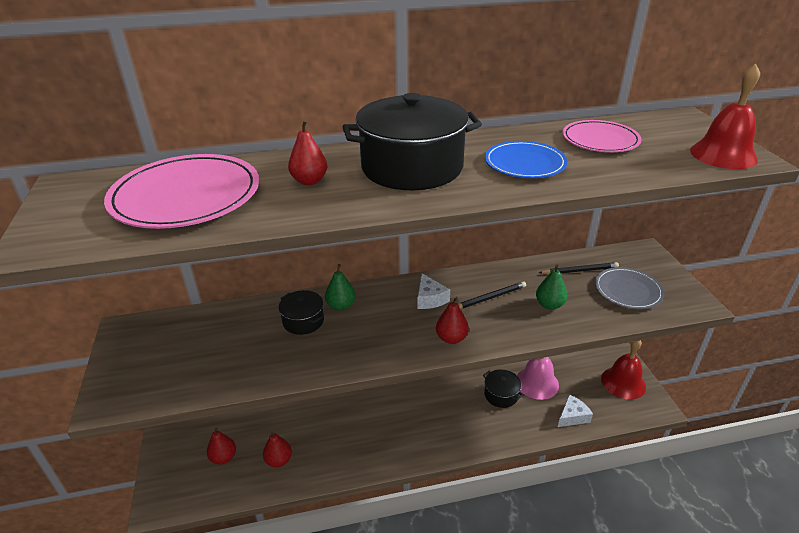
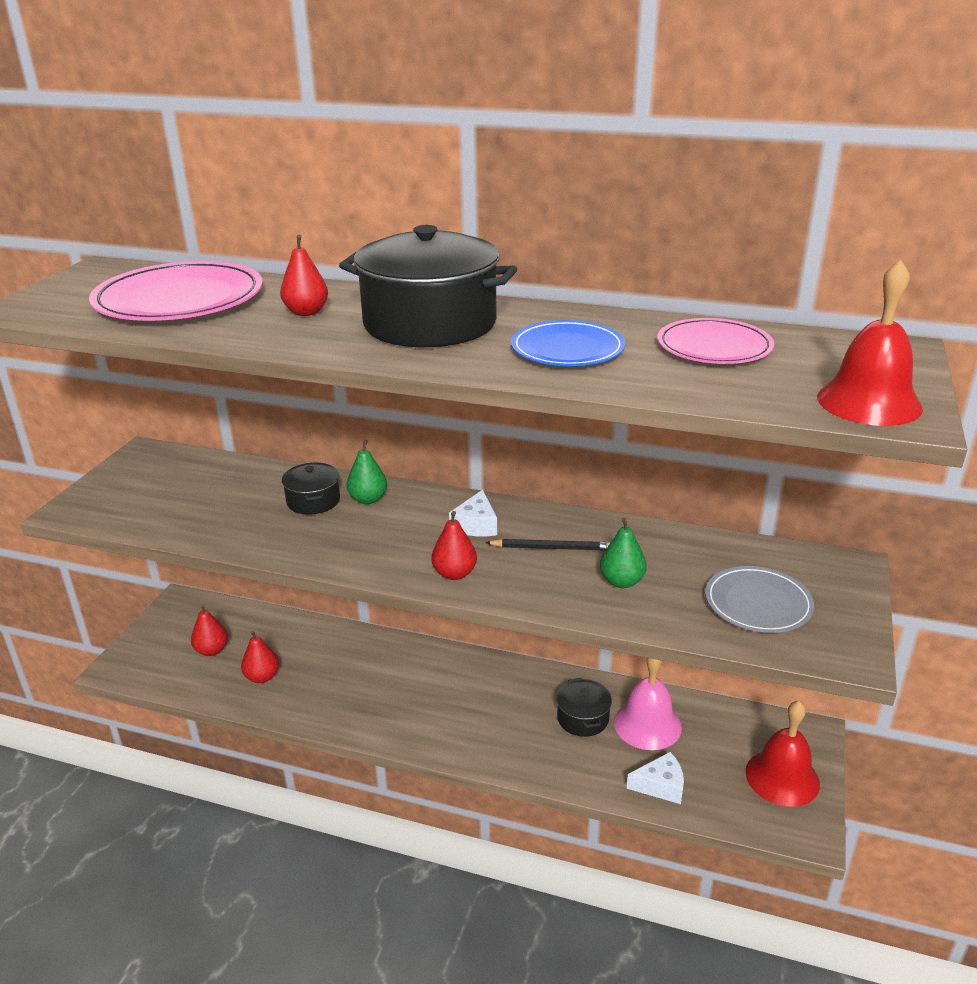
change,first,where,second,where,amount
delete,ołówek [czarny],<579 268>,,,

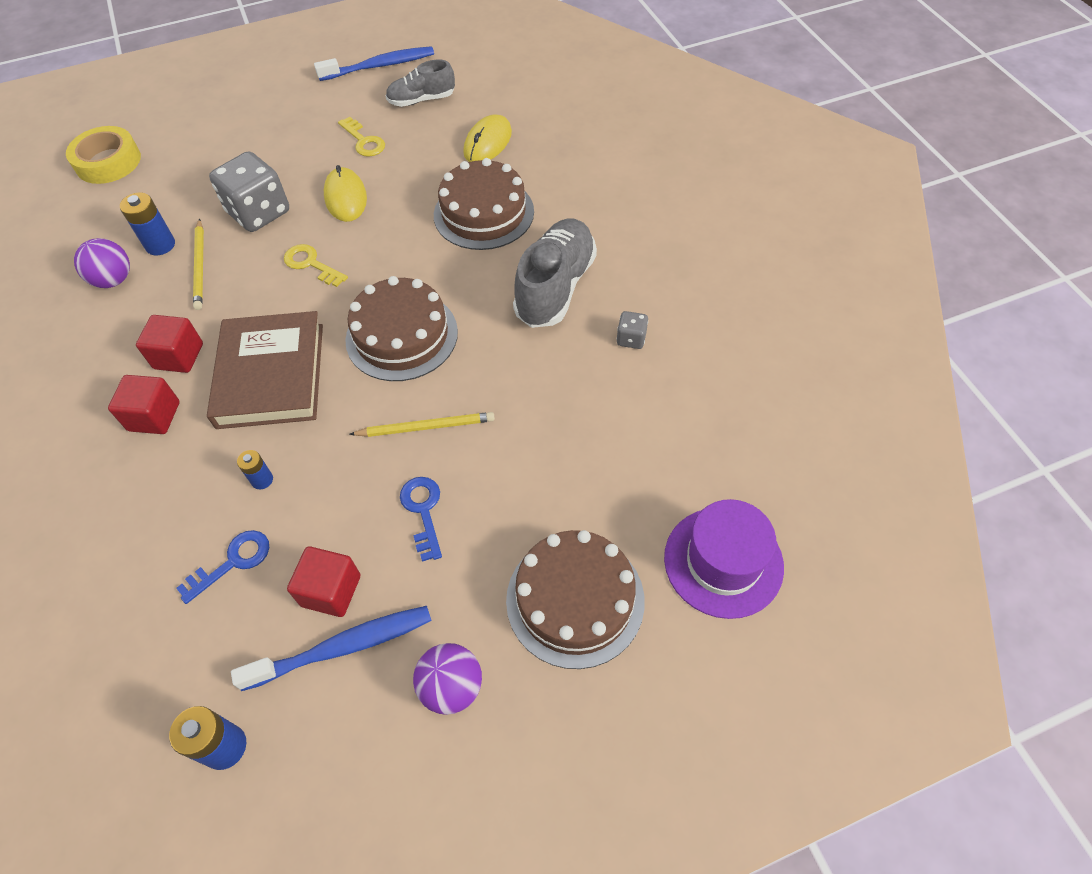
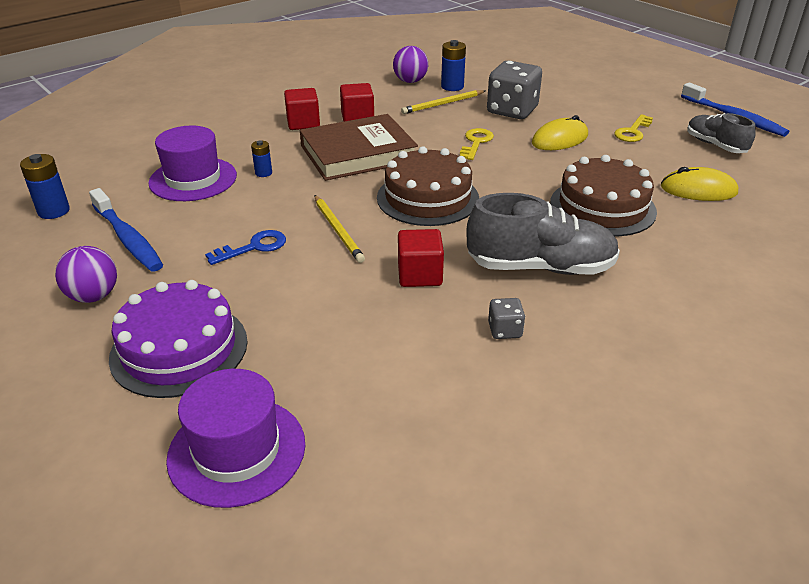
change,first,where,second,where,amount
delete,taśma klejąca [żółty],<103 155>,,,
replace,klucz [niebieski],<222 567>,kapelusz [fioletowy],<192 163>,
move,sześcian [czerwony],<324 581>,,<421 258>,
recolor,tort [brązowy],<575 599>,tort [fioletowy],<178 339>,

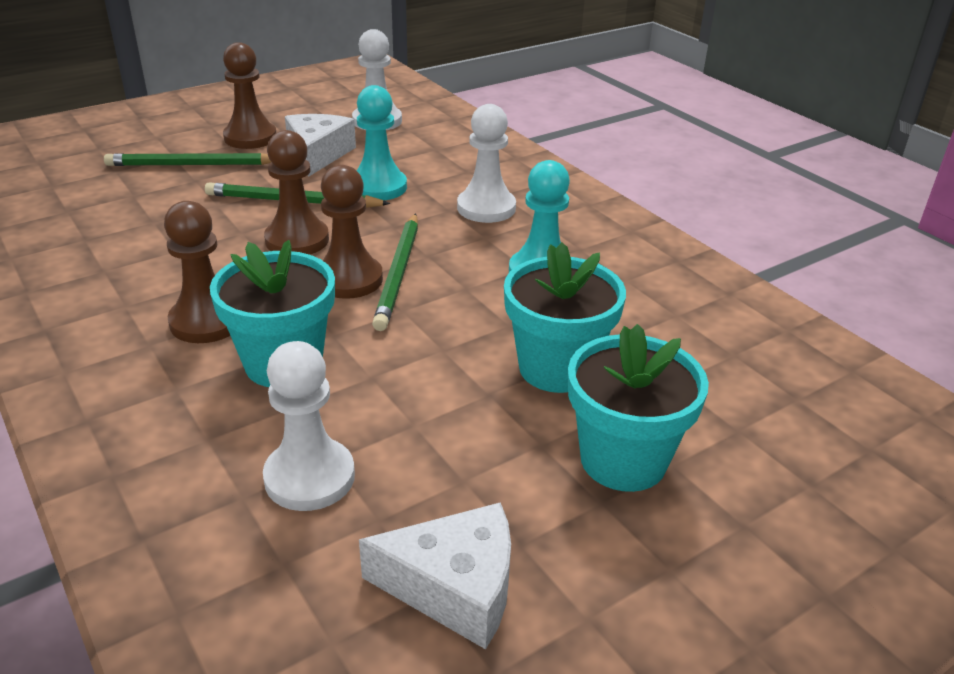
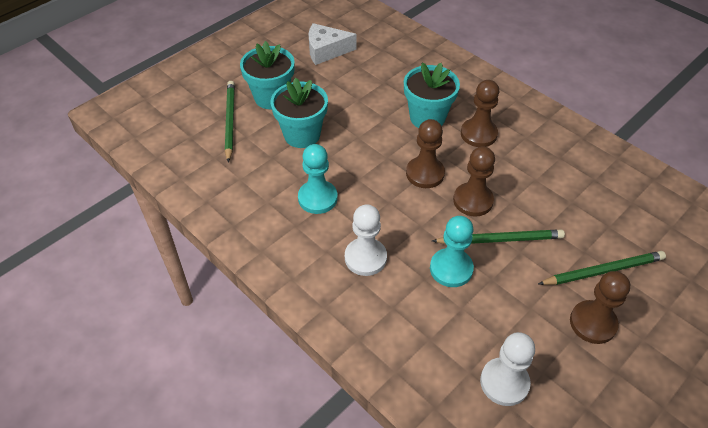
change,first,where,second,where,amount
delete,pionek [biały],<309 426>,,,
delete,ser [biały],<320 145>,,,
move,ołówek [zielony],<395 272>,,<230 122>,

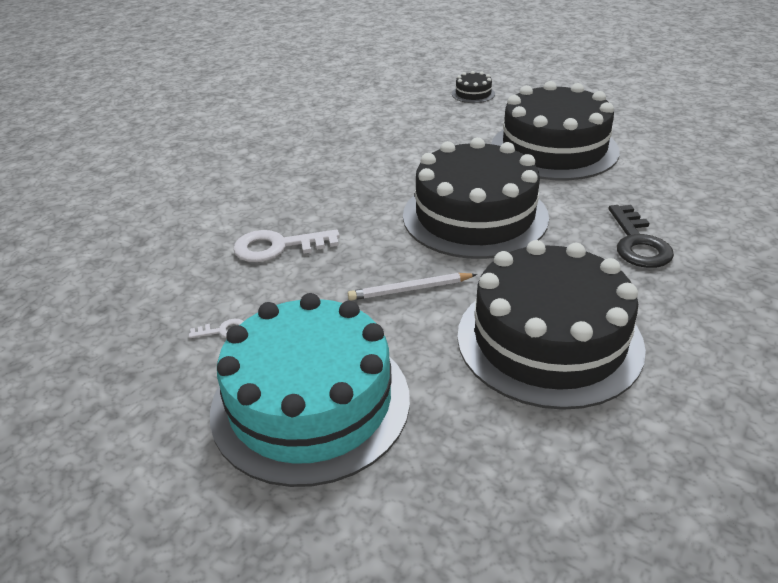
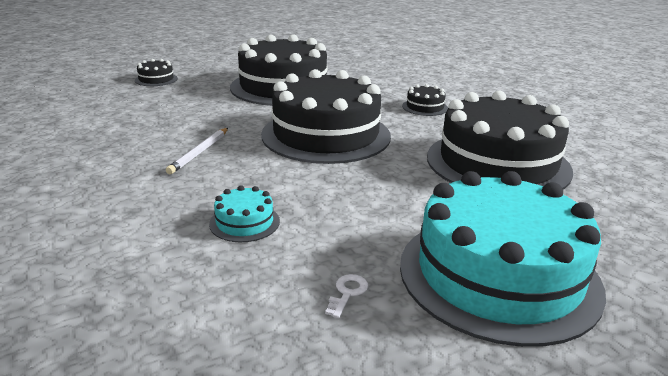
change,first,where,second,where,amount
replace,klucz [biały],<286 246>,tort [turkusowy],<244 213>,
move,ołówek [biały],<412 286>,,<197 151>,
replace,klucz [czarny],<641 236>,tort [czarny],<425 100>,

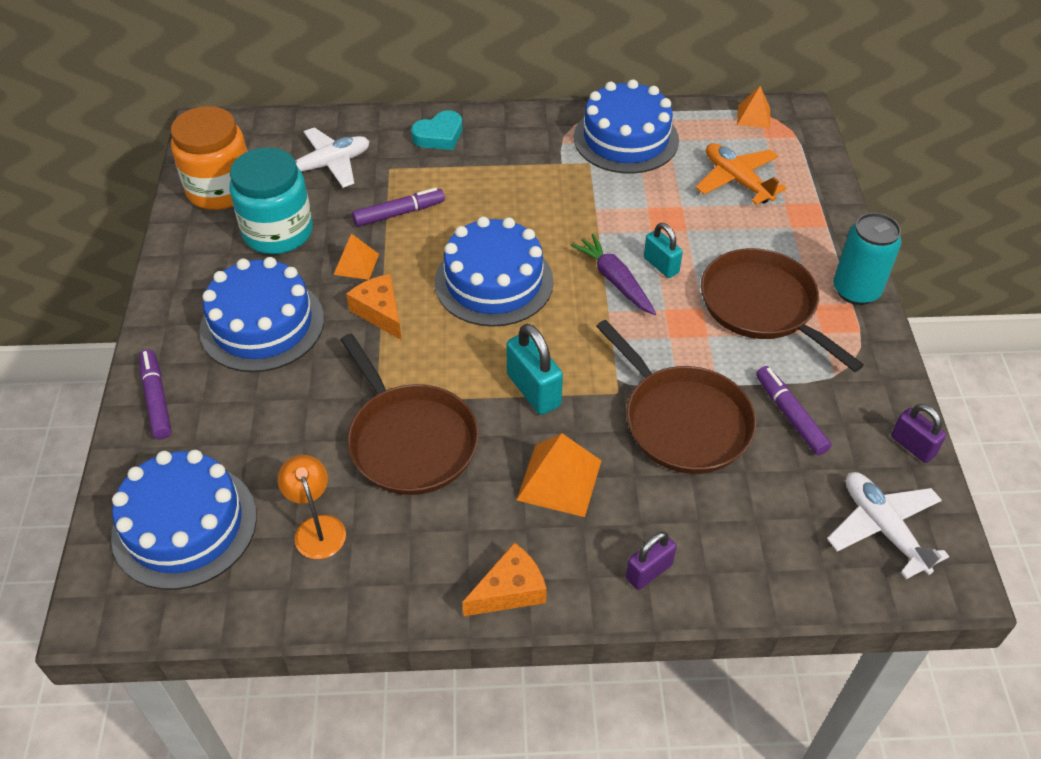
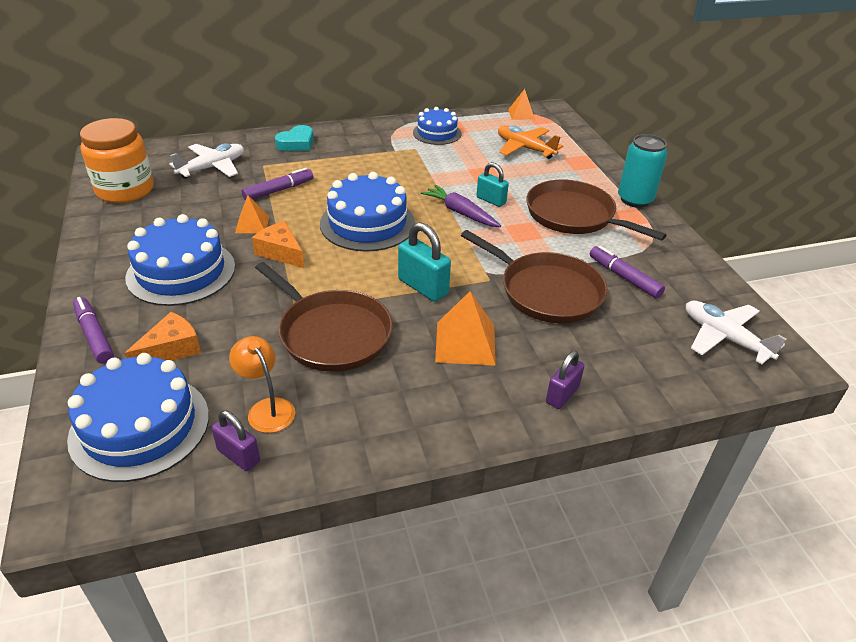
change,first,where,second,where,amount
delete,słoik [turkusowy],<271 200>,,,
move,ser [pomarańczowy],<504 579>,,<163 336>,
resize,tort [niebieski],<626 126>,,<437 126>,x0.62
move,kłódka [fioletowy],<918 433>,,<235 440>,

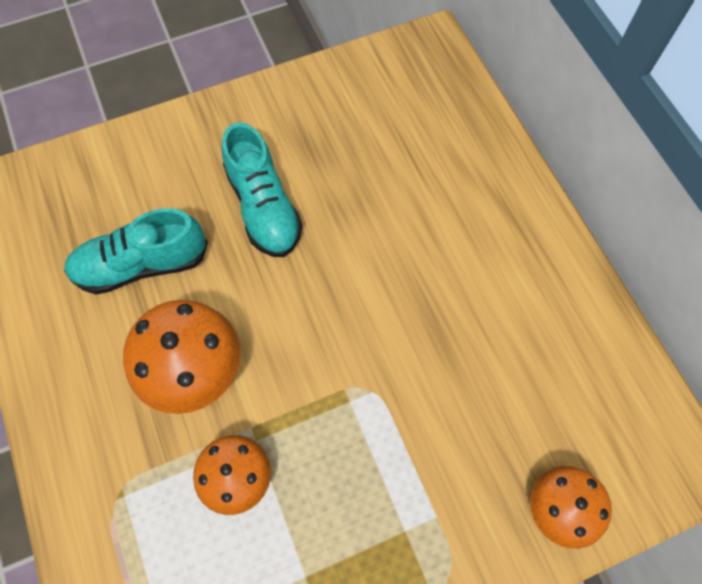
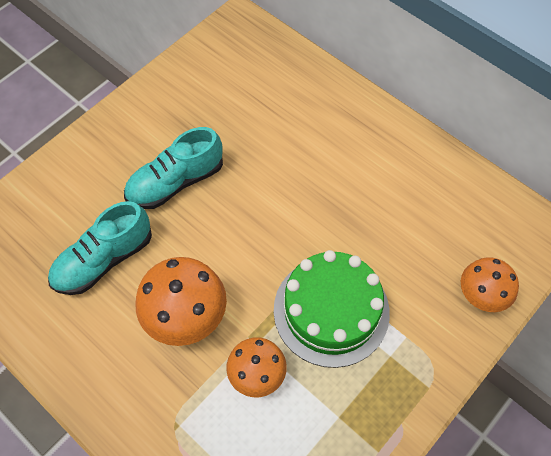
change,first,where,second,where,amount
rotate,but [turkusowy],<262 189>,,<173 168>,105 degrees clockwise
insert,,,tort [zielony],<332 309>,

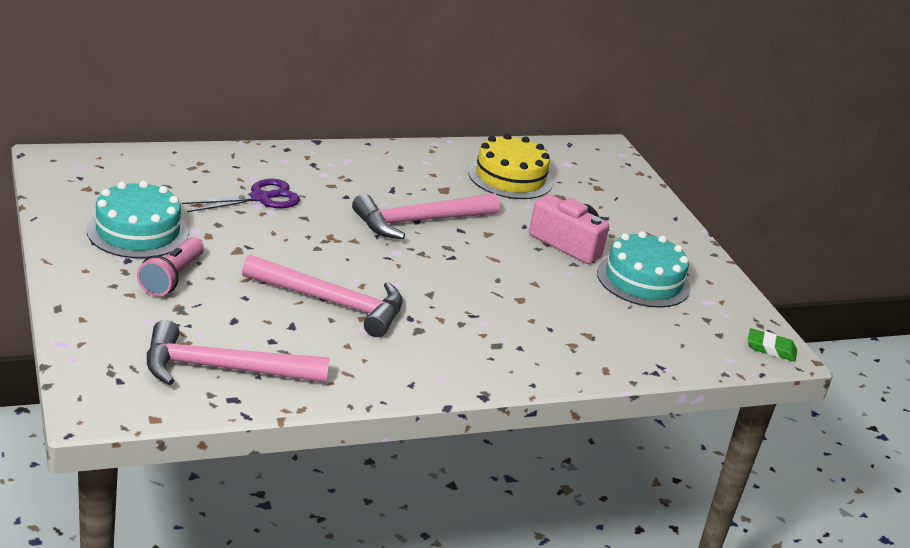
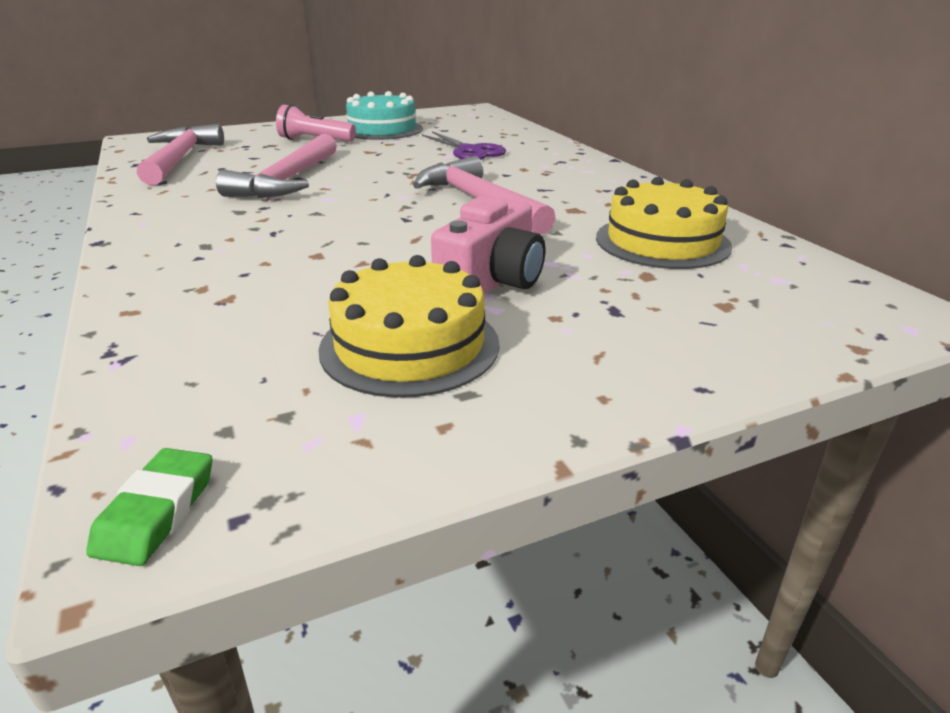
change,first,where,second,where,amount
recolor,tort [turkusowy],<644 269>,tort [żółty],<408 326>,

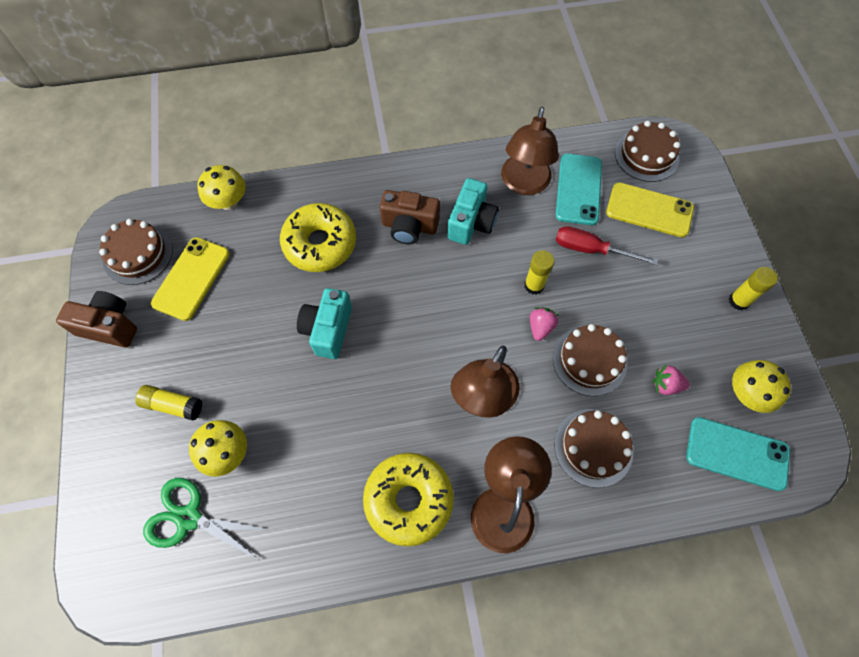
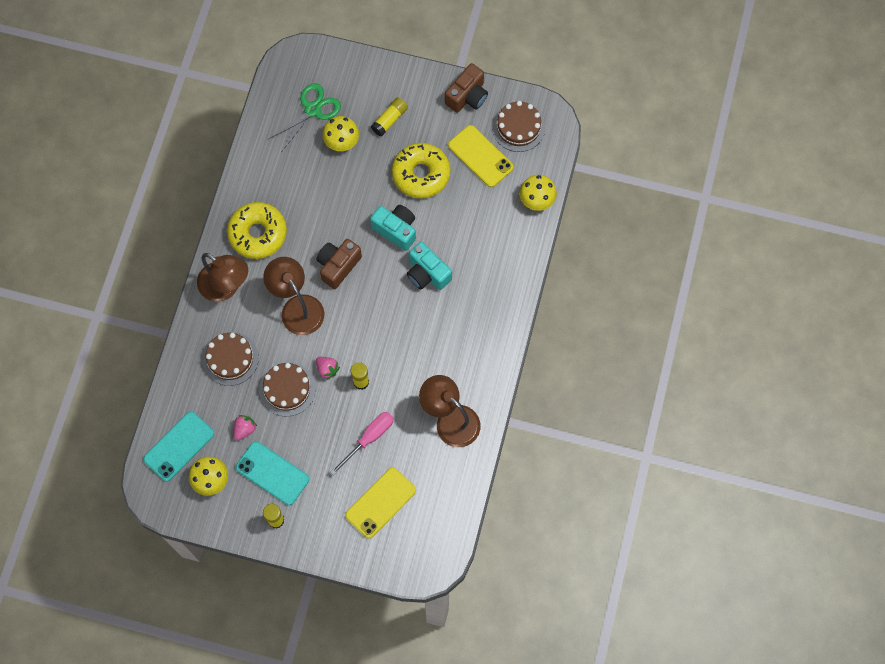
change,first,where,second,where,amount
move,donut [żółty],<318 237>,,<421 171>,
move,aparat fotograficzny [brązowy],<410 217>,,<339 264>,
move,aparat fotograficzny [turkusowy],<473 211>,,<429 266>,
move,telefon [turkusowy],<579 189>,,<272 473>,
recolor,śrubokręt [czerwony],<607 245>,śrubokręt [różowy],<362 444>,
delete,tort [brązowy],<648 151>,,,

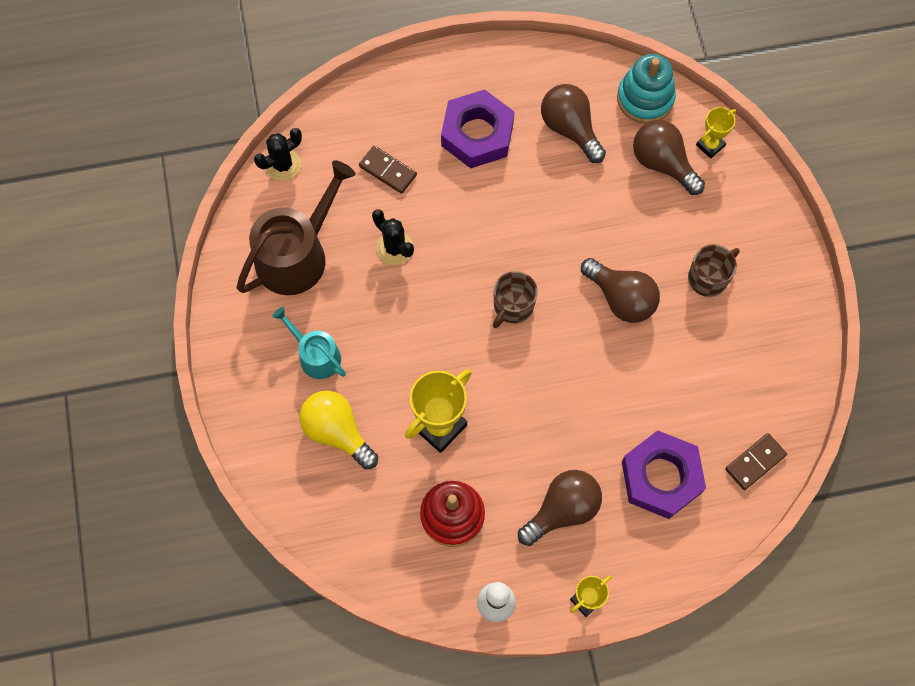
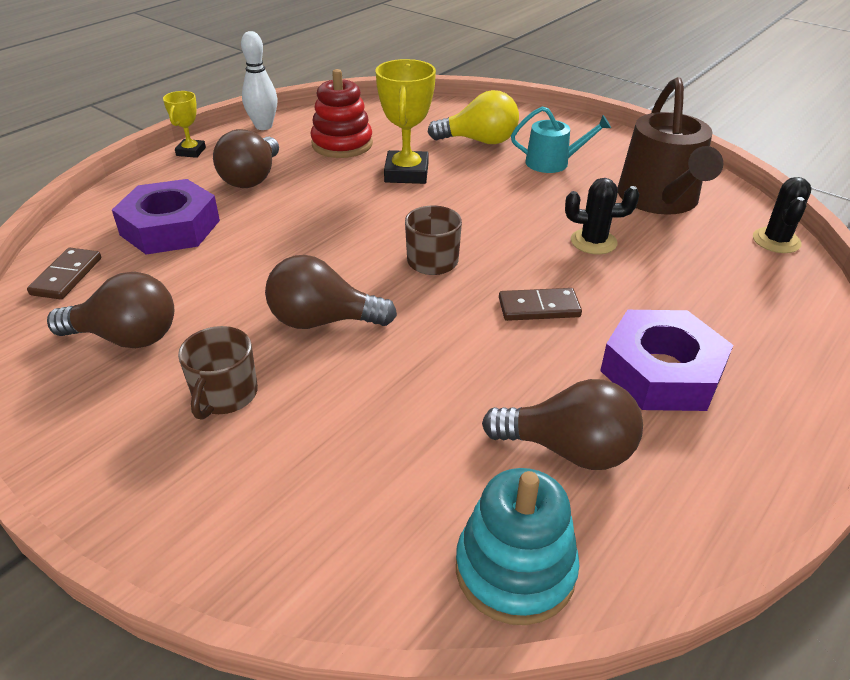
change,first,where,second,where,amount
move,kostka domina [brązowy],<388 169>,,<540 304>,
move,żarówka [brązowy],<669 157>,,<110 310>,
delete,puchar [żółty],<716 133>,,,

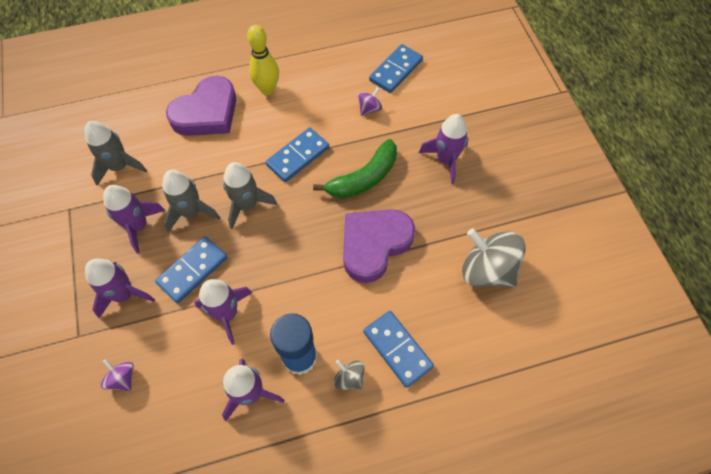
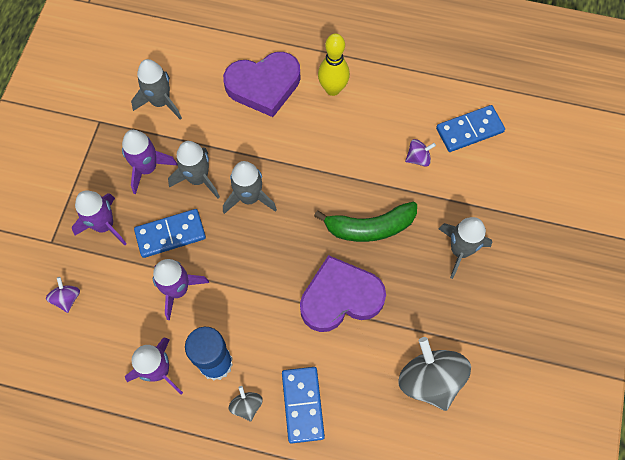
change,first,where,second,where,amount
delete,kostka domina [niebieski],<297 155>,,,
recolor,rakieta [fioletowy],<443 149>,rakieta [szary],<465 248>,

